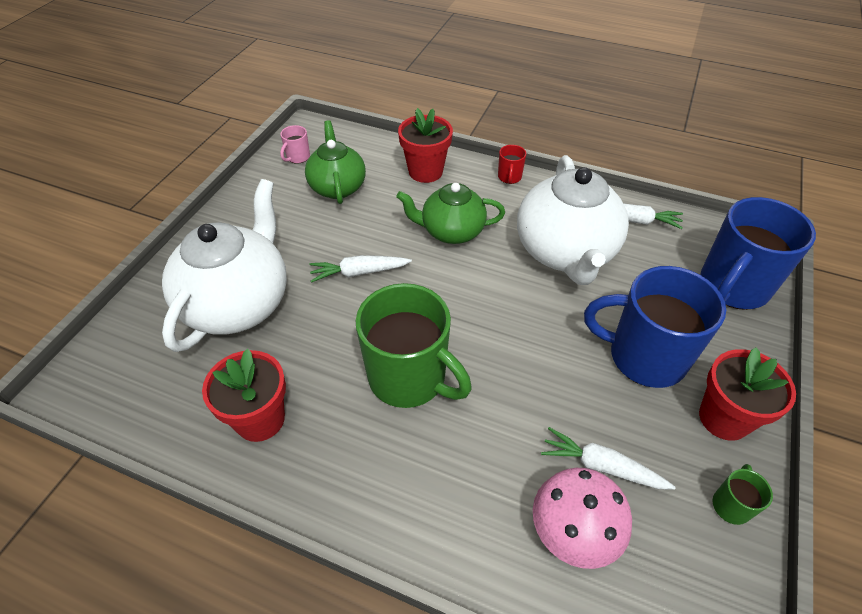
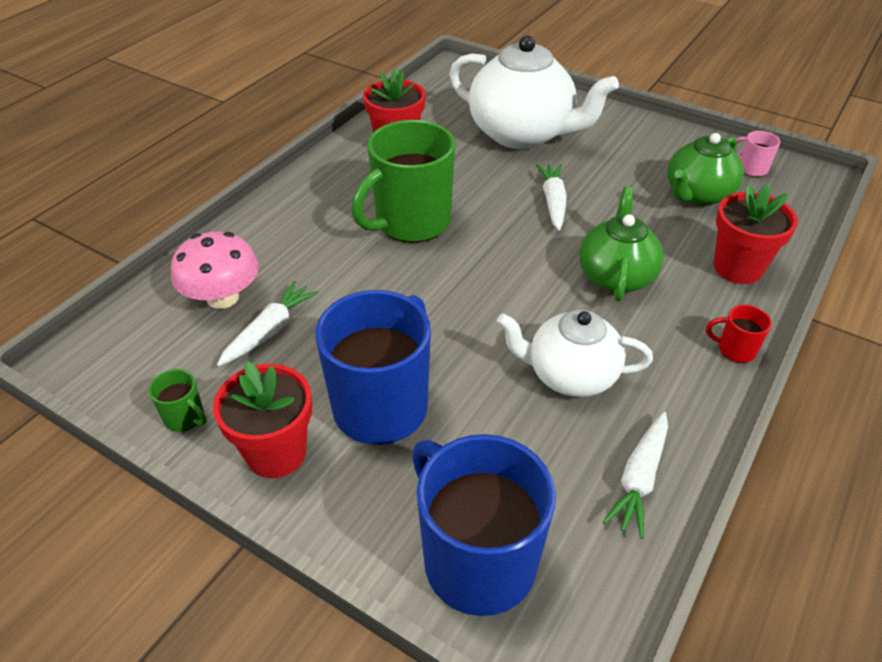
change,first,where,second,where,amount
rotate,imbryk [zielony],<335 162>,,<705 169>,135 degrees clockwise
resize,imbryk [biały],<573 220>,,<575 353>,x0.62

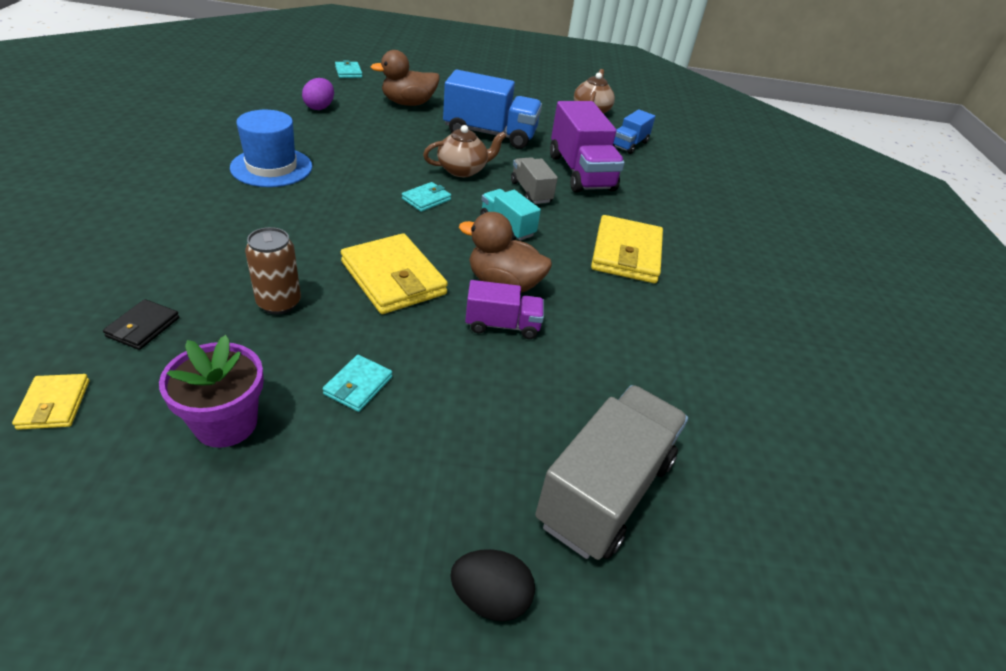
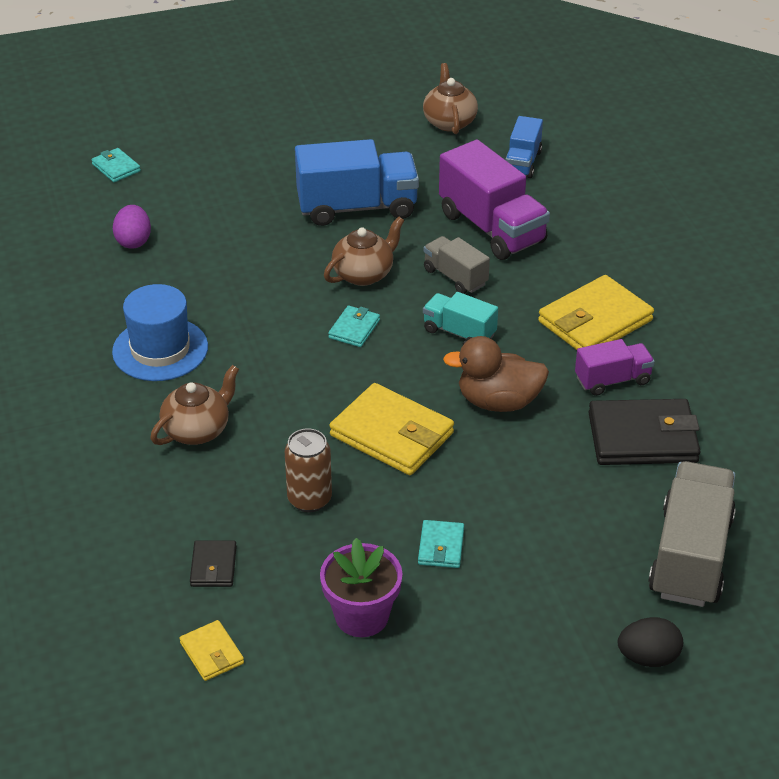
change,first,where,second,where,amount
delete,kaczka [brązowy],<405 78>,,,
move,ciężarówka [fioletowy],<504 309>,,<615 367>,
rotate,portfel [żółty],<627 249>,,<596 312>,60 degrees clockwise
insert,,,imbryk [brązowy],<194 405>,
insert,,,portfel [czarny],<644 432>,

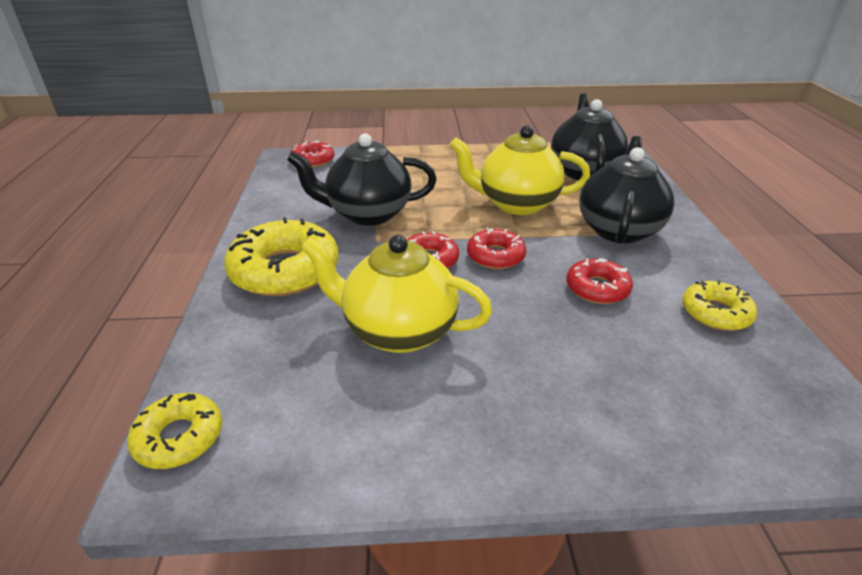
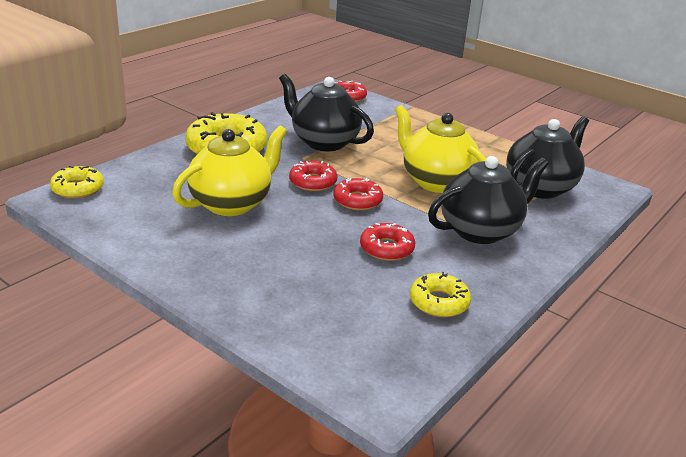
change,first,where,second,where,amount
rotate,imbryk [żółty],<397 294>,,<229 170>,75 degrees clockwise

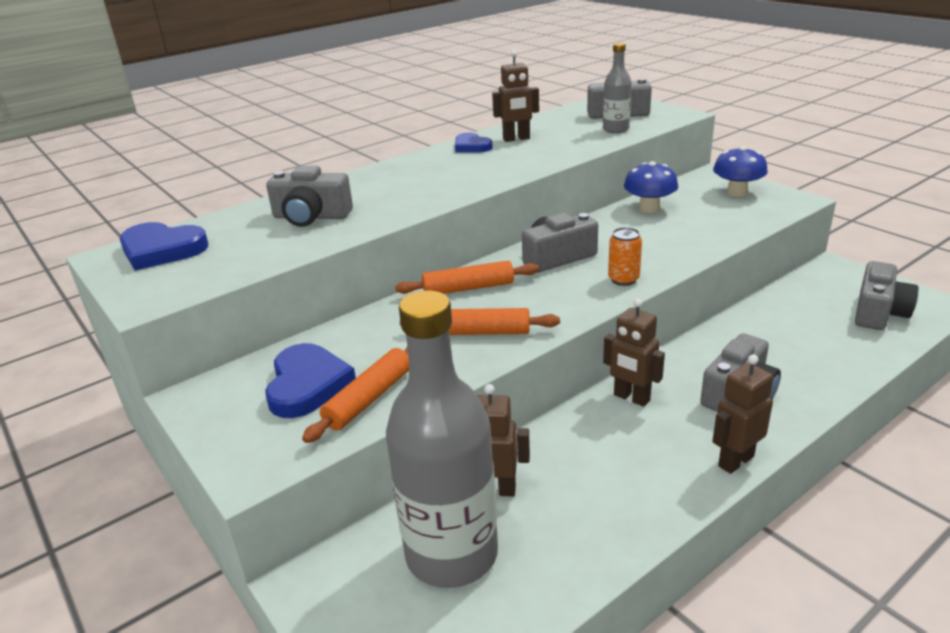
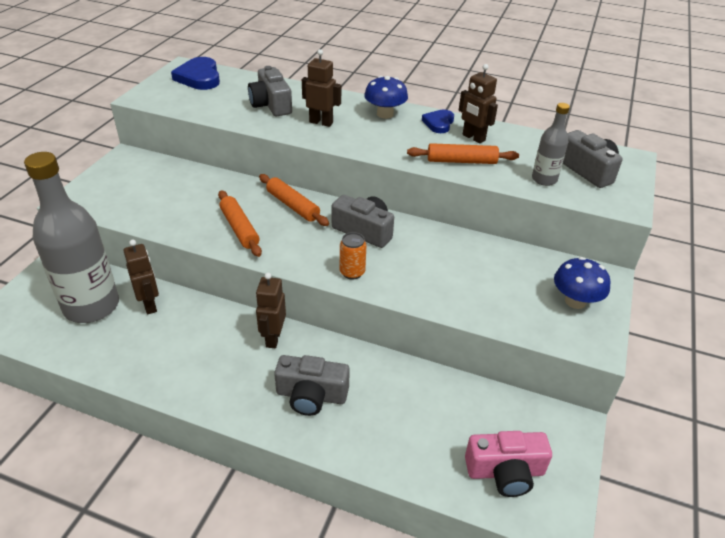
change,first,where,second,where,amount
delete,serce [niebieski],<310 380>,,,
move,wałek do ciasta [pomarańczowy],<355 395>,,<463 153>,
move,grzyb [niebieski],<651 187>,,<386 97>,
move,robot [brązowy],<743 414>,,<321 88>,
recolor,aparat fotograficzny [szary],<886 295>,aparat fotograficzny [różowy],<508 464>,

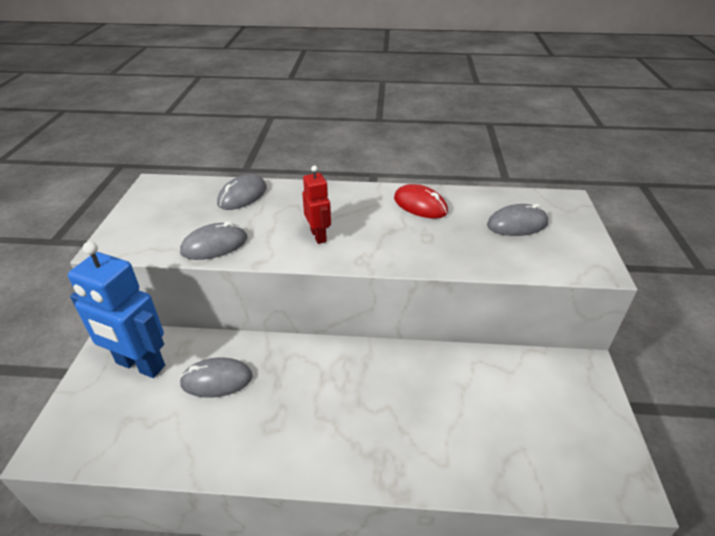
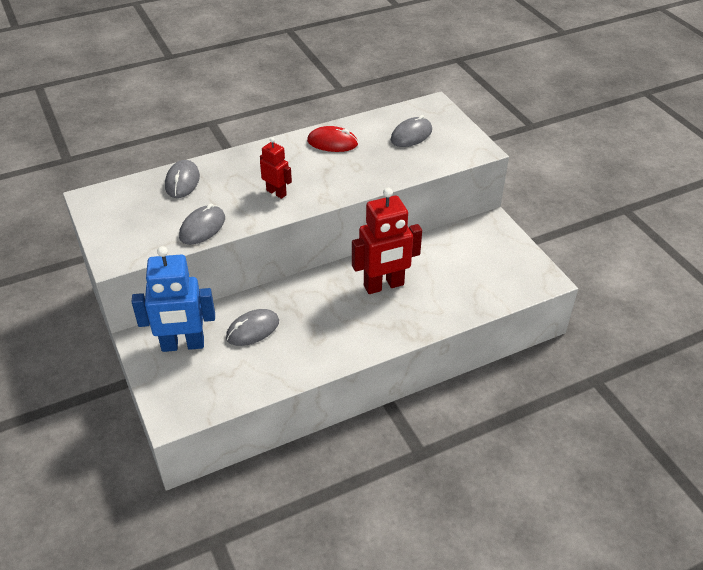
change,first,where,second,where,amount
insert,,,robot [czerwony],<387 241>,

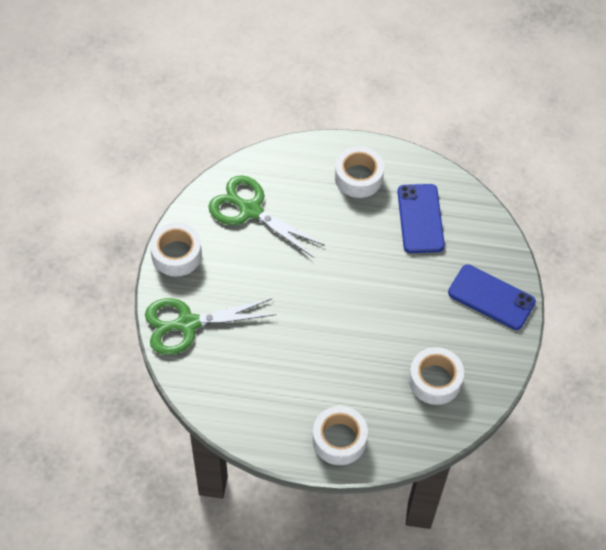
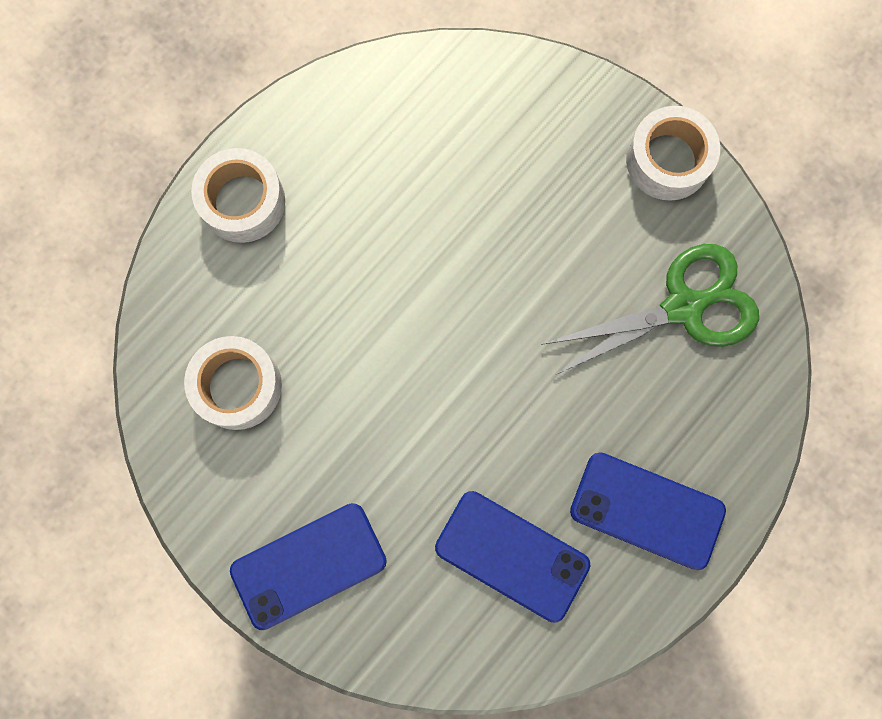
change,first,where,second,where,amount
delete,nożyczki [zielony],<210 326>,,,
replace,taśma klejąca [biały],<359 172>,telefon [niebieski],<648 511>,

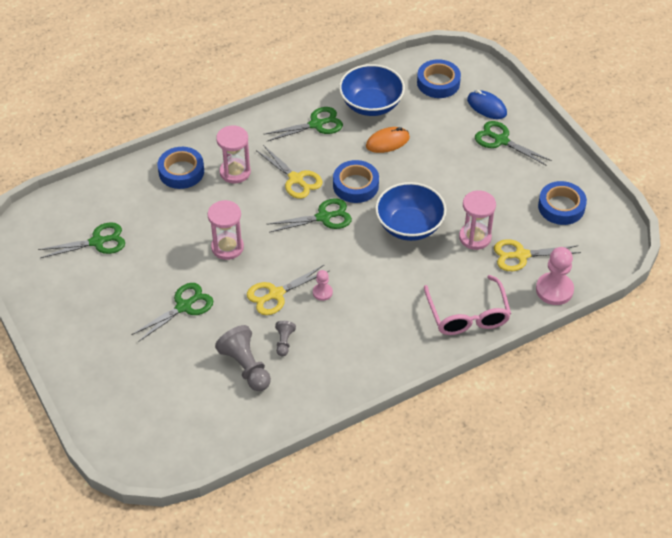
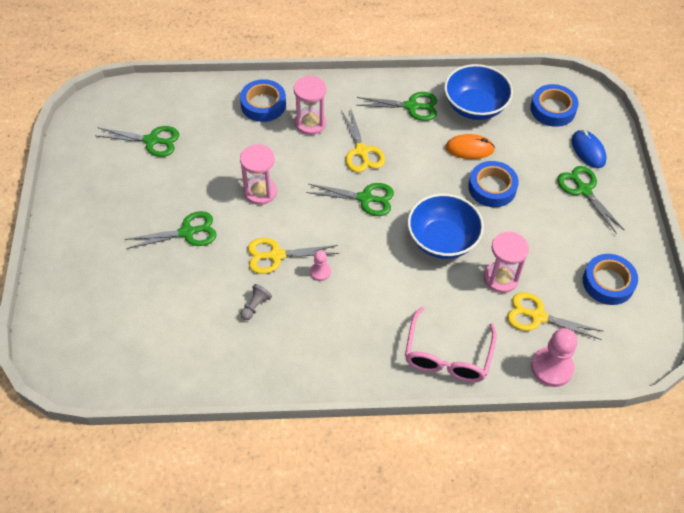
change,first,where,second,where,amount
delete,pionek [szary],<243 358>,,,
move,taśma klejąca [niebieski],<356 181>,,<493 184>,

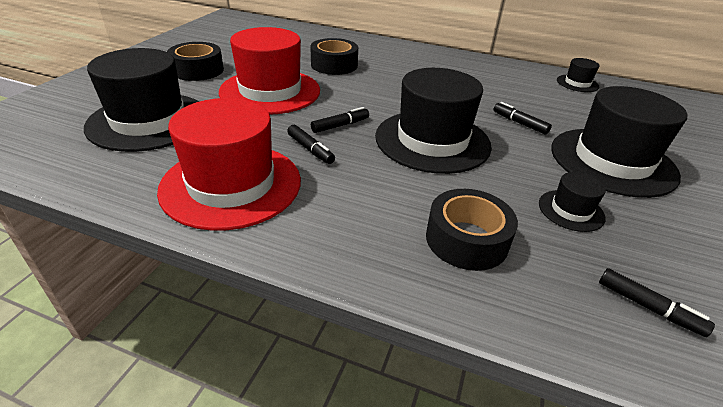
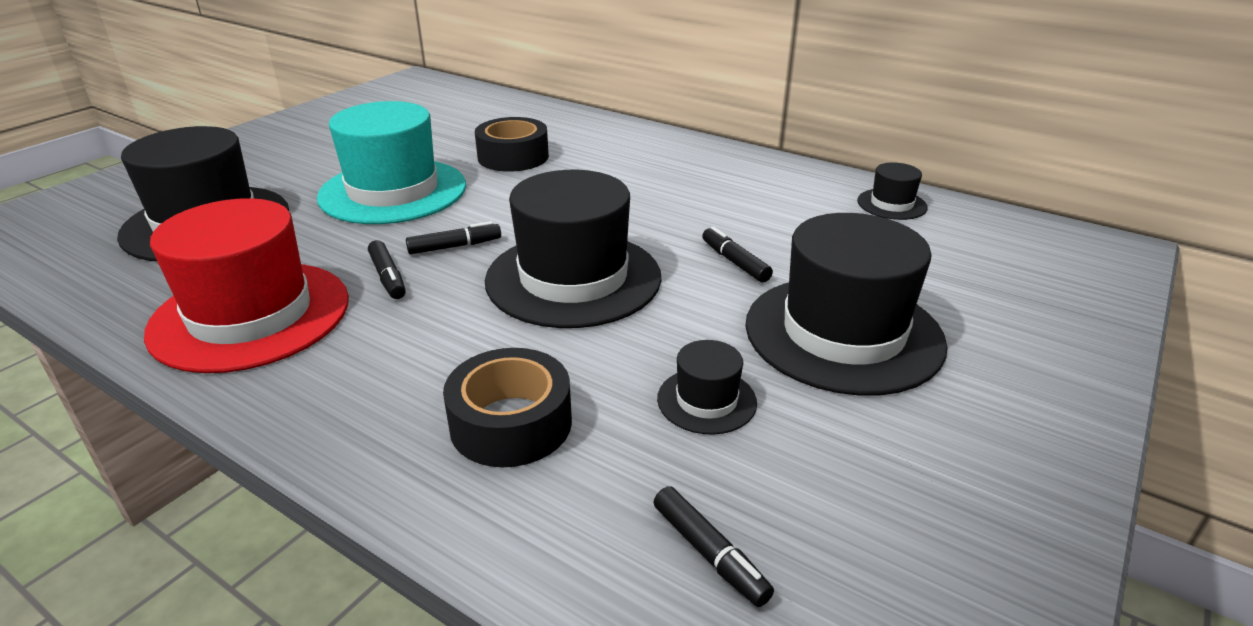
change,first,where,second,where,amount
delete,taśma klejąca [czarny],<195 61>,,,
recolor,kapelusz [czerwony],<269 71>,kapelusz [turkusowy],<391 162>,

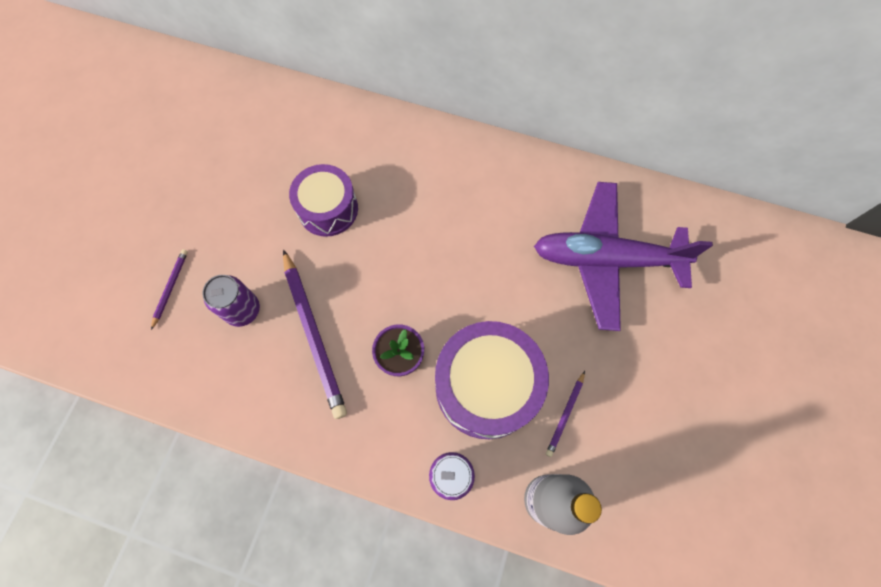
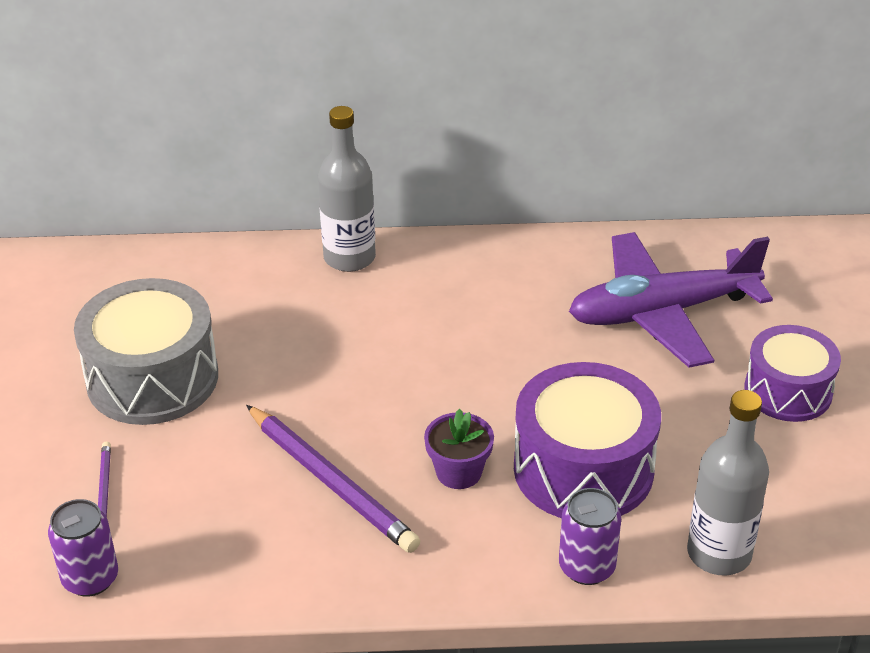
change,first,where,second,where,amount
move,puszka [fioletowy],<231 301>,,<83 548>,
move,bęben [fioletowy],<323 200>,,<792 373>,
delete,ołówek [fioletowy],<565 414>,,,
insert,,,bęben [szary],<146 351>,
insert,,,butelka [szary],<347 189>,

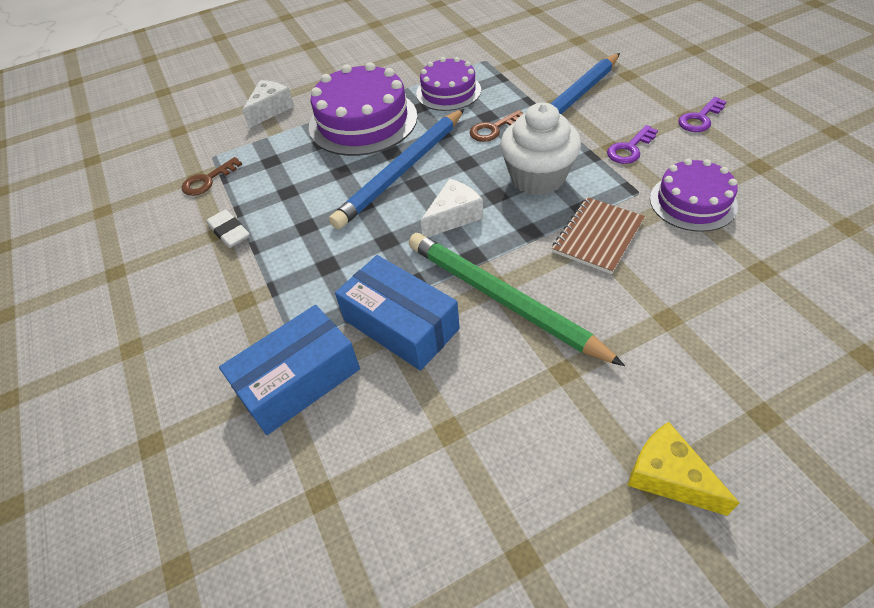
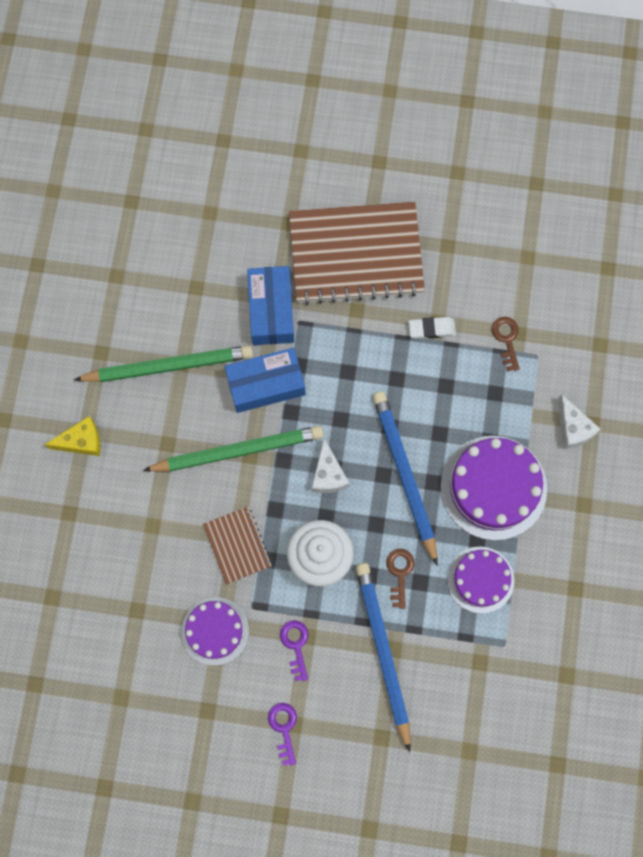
change,first,where,second,where,amount
insert,,,ołówek [zielony],<163 363>,
insert,,,zeszyt [brązowy],<357 253>,

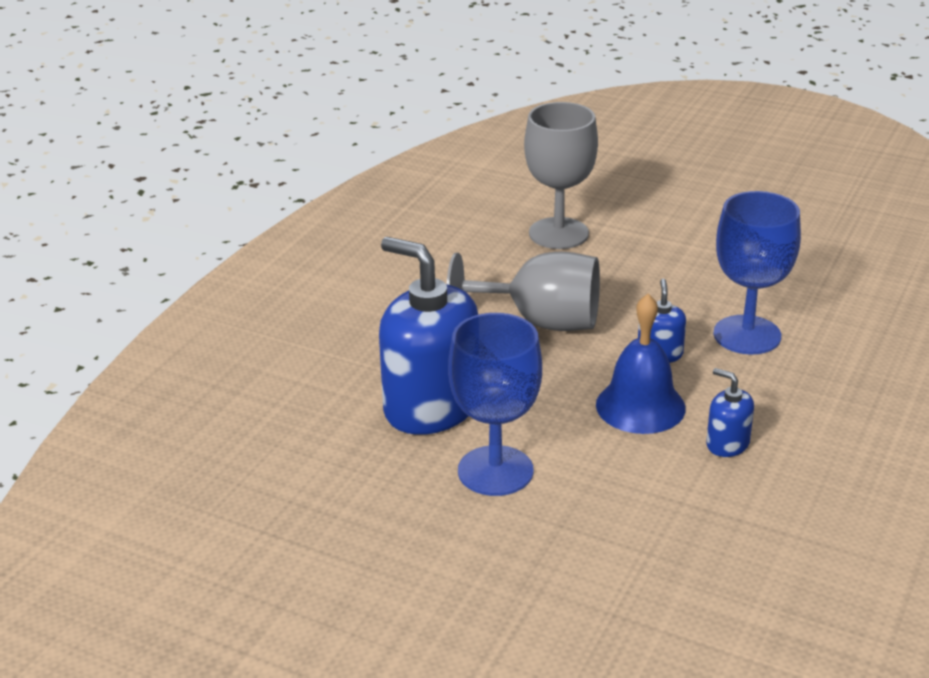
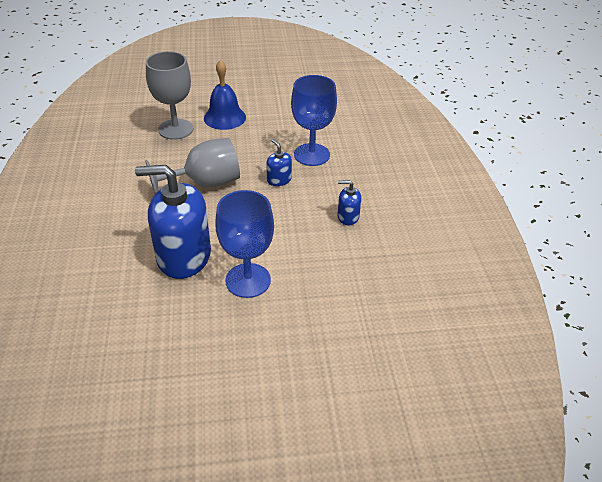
change,first,where,second,where,amount
move,dzwonek [niebieski],<641 364>,,<225 95>,

